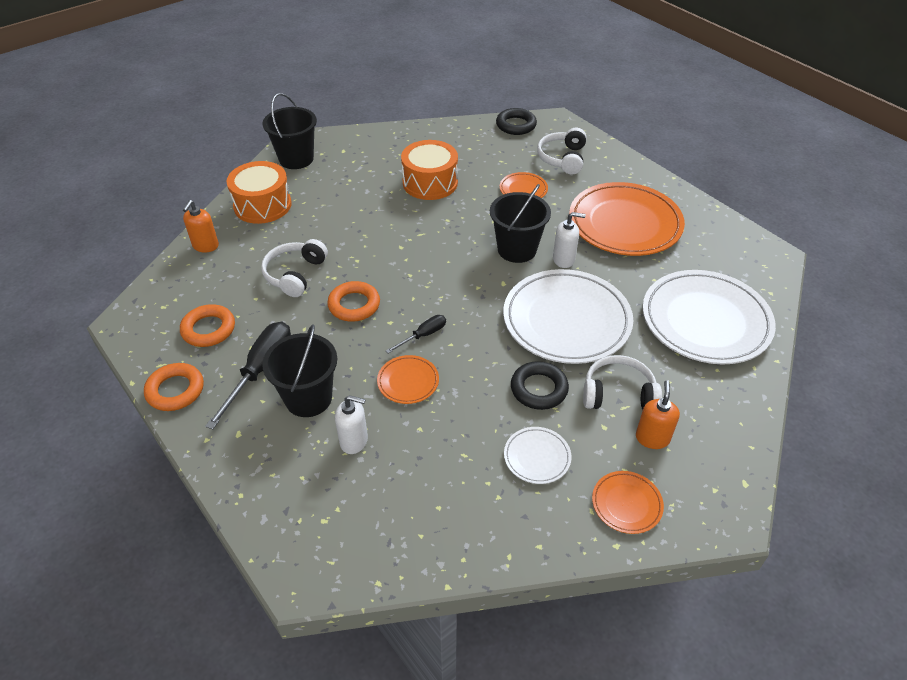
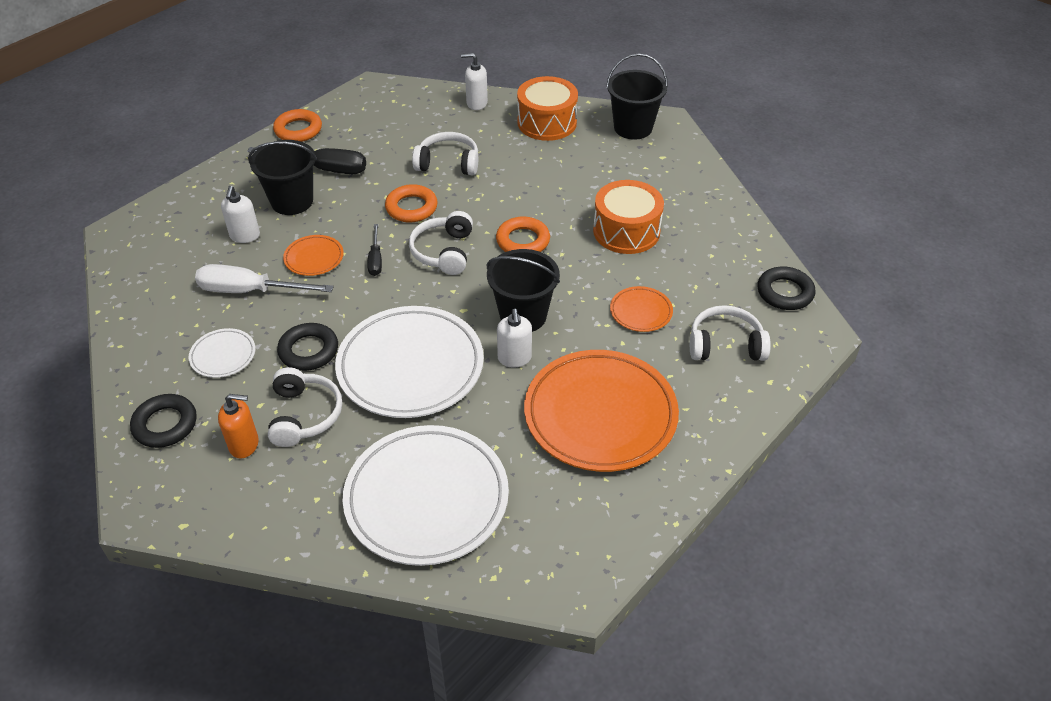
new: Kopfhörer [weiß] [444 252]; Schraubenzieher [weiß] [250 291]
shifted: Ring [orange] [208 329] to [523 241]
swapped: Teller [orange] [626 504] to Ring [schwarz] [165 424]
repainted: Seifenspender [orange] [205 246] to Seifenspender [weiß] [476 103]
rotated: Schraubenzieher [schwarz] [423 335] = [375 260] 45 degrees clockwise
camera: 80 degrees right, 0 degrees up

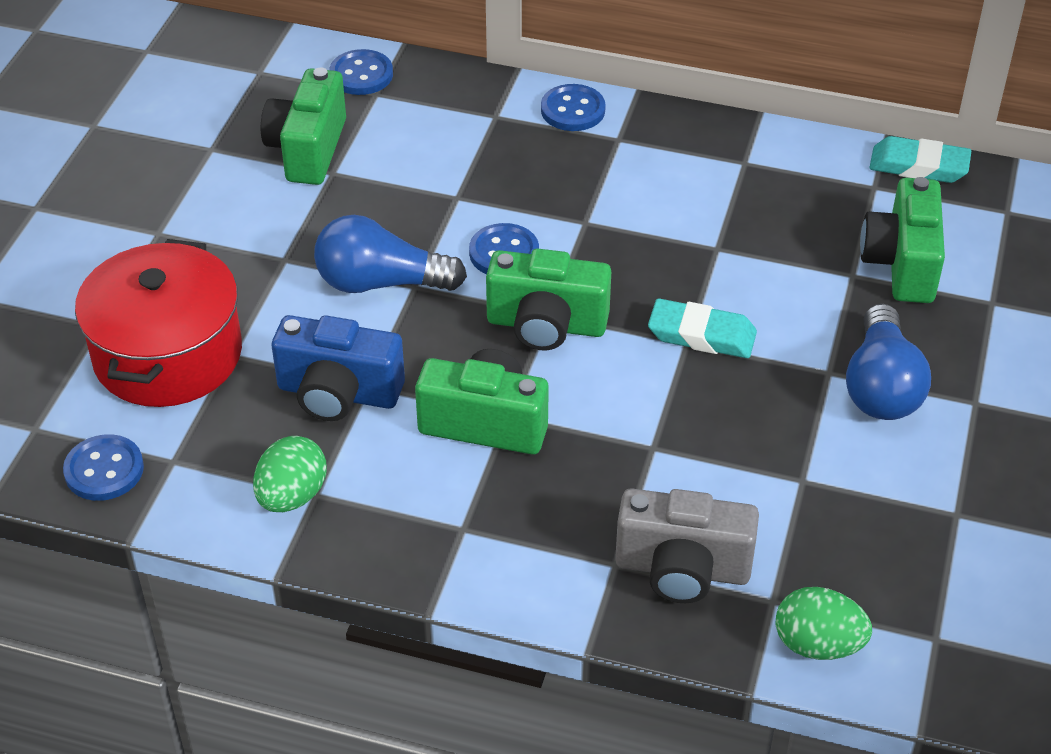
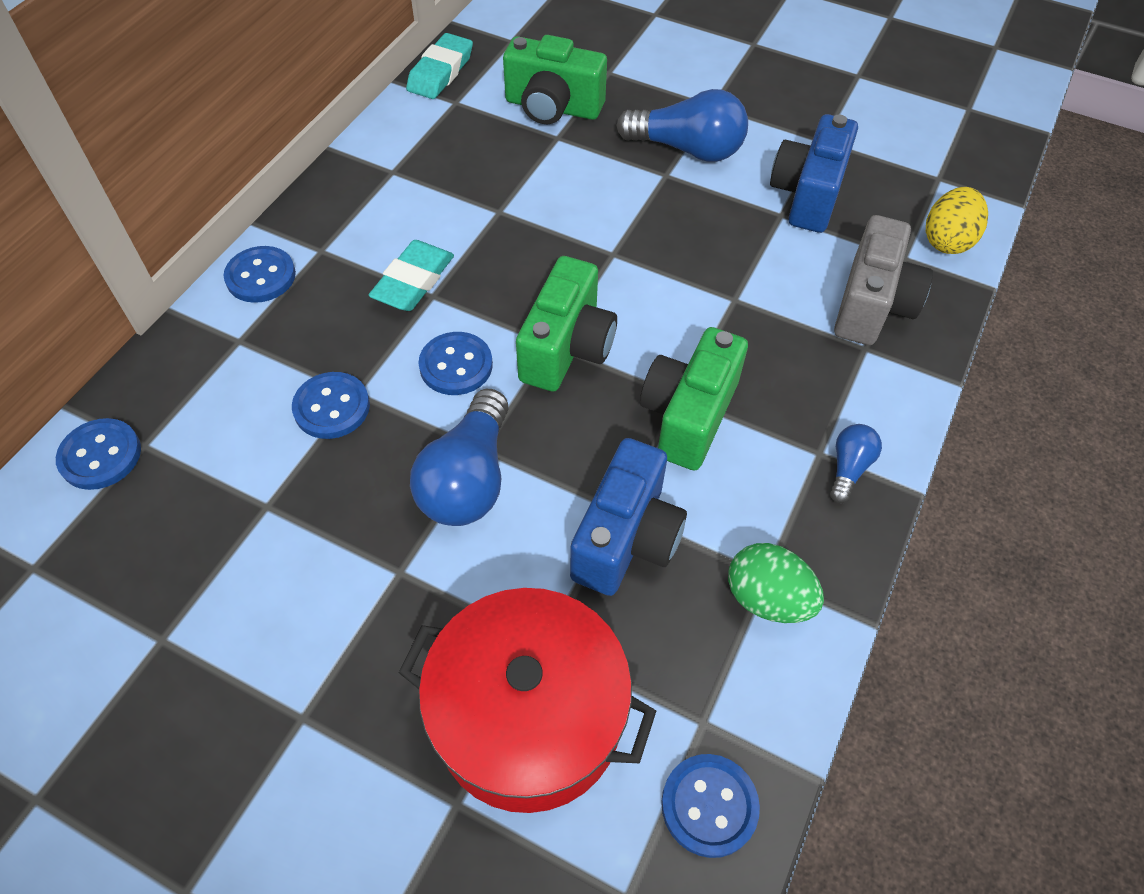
gone: Kamera [grün] [308 149]
new: Kamera [blau] [807 195]; Knopf [blau] [332 407]; Glühbirne [blau] [848 468]
shifted: Radiergummi [türkis] [701 335] to [413 281]
repainted: Ei [grün] [818 644] to Ei [gelb] [947 240]
camera: 80 degrees left, 10 degrees up

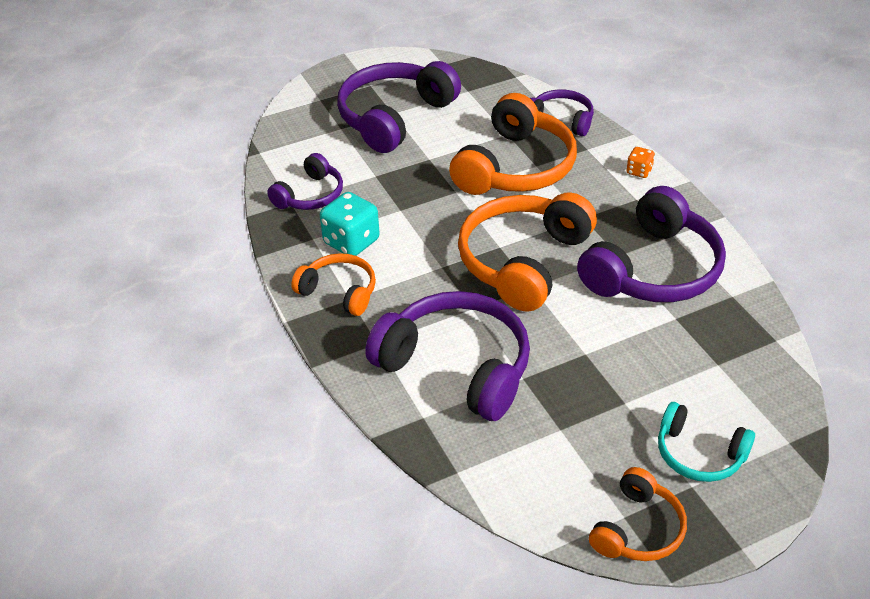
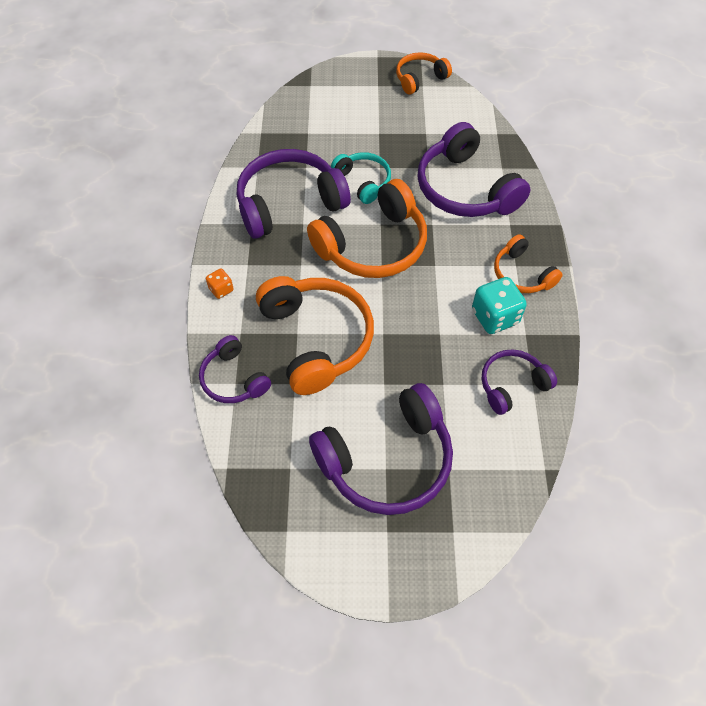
shifted: Kopfhörer [türkis] [699 453] to [363 182]
rotated: Kopfhörer [orange] [515 167] = [316 339] 105 degrees clockwise
camera: 155 degrees left, 15 degrees up

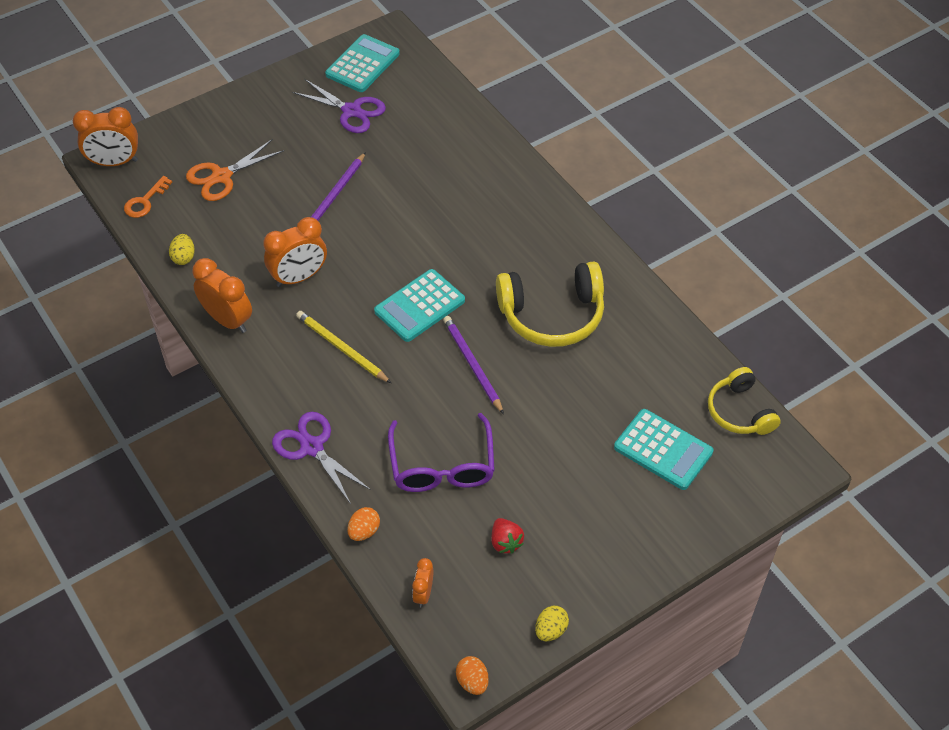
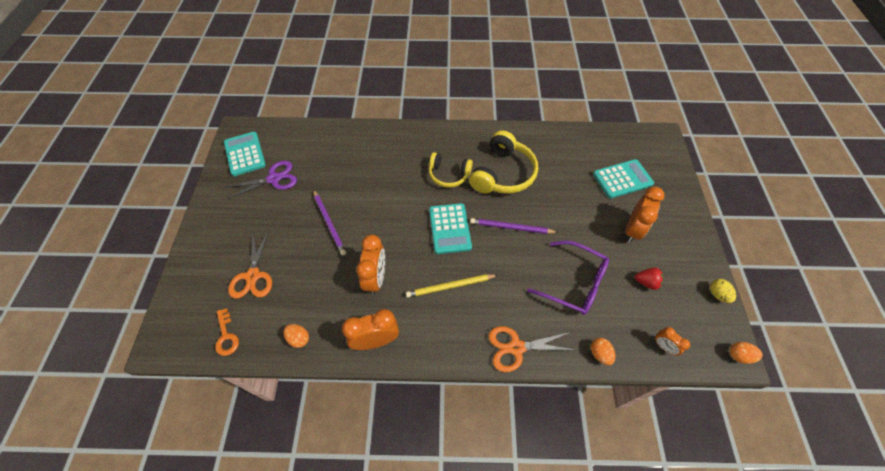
shifted: Wecker [orange] [114 162] to [633 230]; Kopfhörer [gelb] [739 412] to [448 175]
repainted: Ei [gelb] [184 257] to Ei [orange] [299 338]; Schere [lila] [311 447] to Schere [orange] [516 348]
camera: 55 degrees left, 5 degrees up

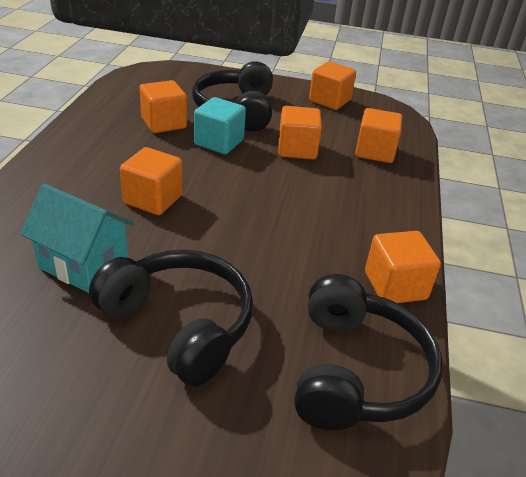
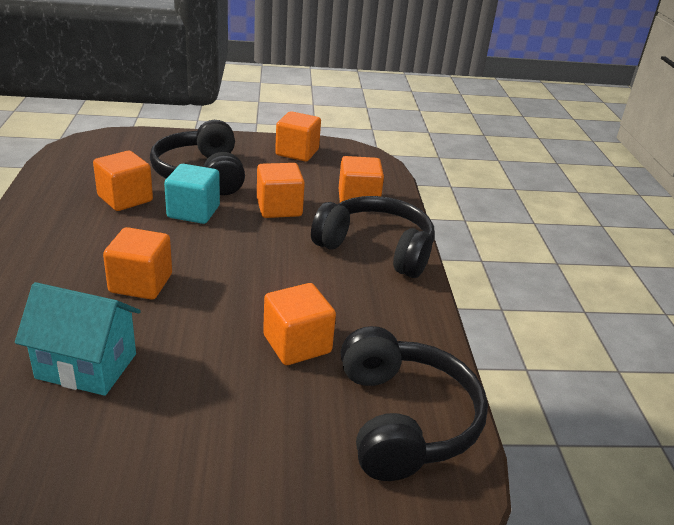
shifted: Kubus [orange] [395 286] to [297 344]; Kopfhörer [schwarz] [179 324] to [376 248]
camera: 15 degrees left, 5 degrees down

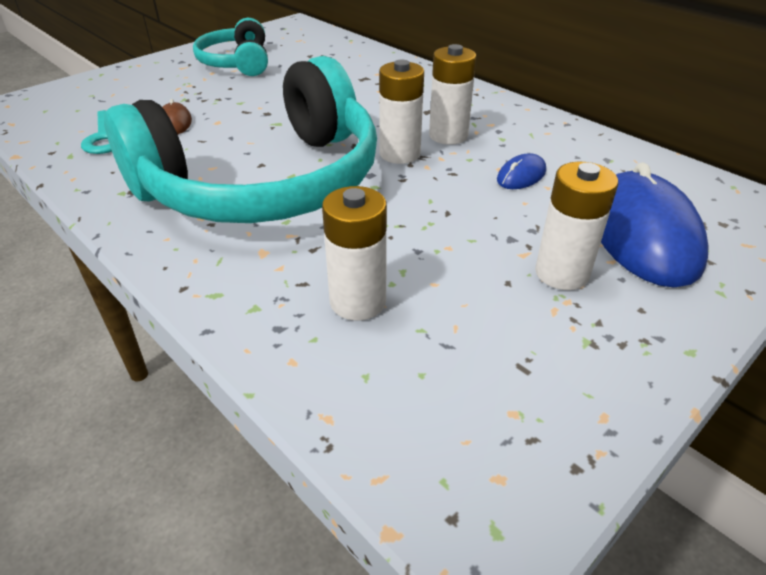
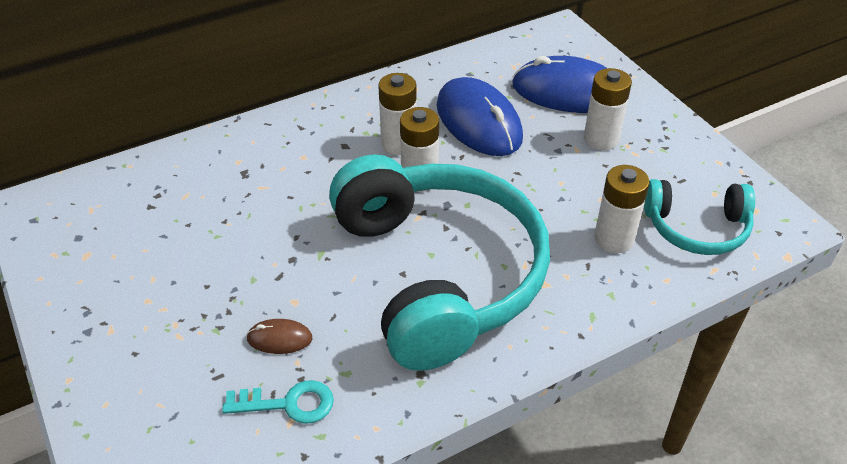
shifted: Kopfhörer [türkis] [236 62] to [696 228]
scaled: Computermaus [blau] [521 175] = [478 122] x2.28
camera: 75 degrees left, 5 degrees up

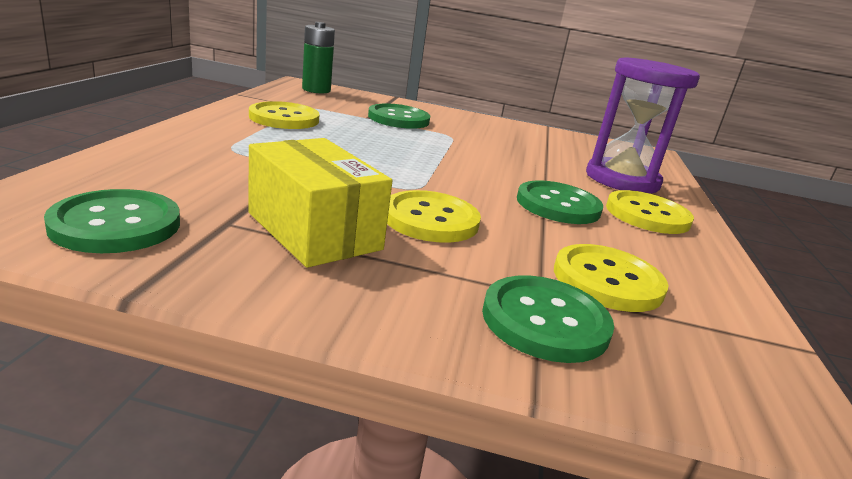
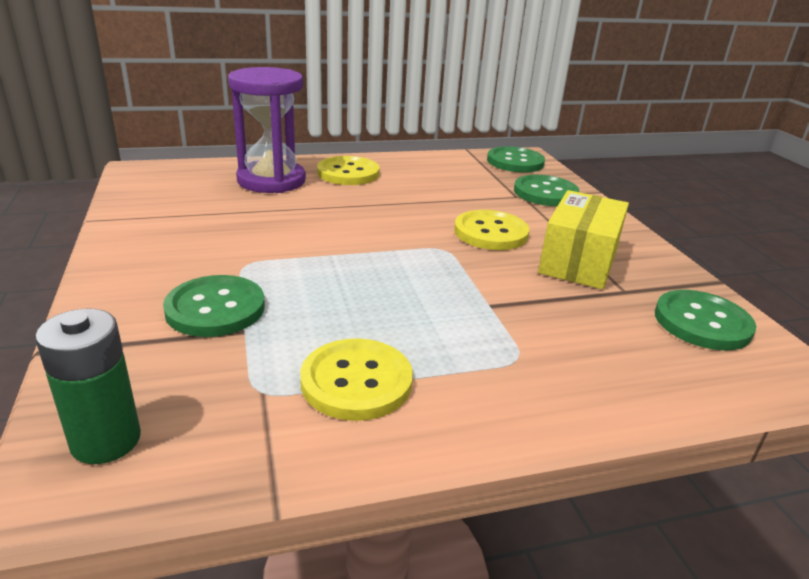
gone: Knopf [gelb] [607 280]
shifted: Knopf [grün] [558 205] to [515 162]
camera: 115 degrees left, 5 degrees up

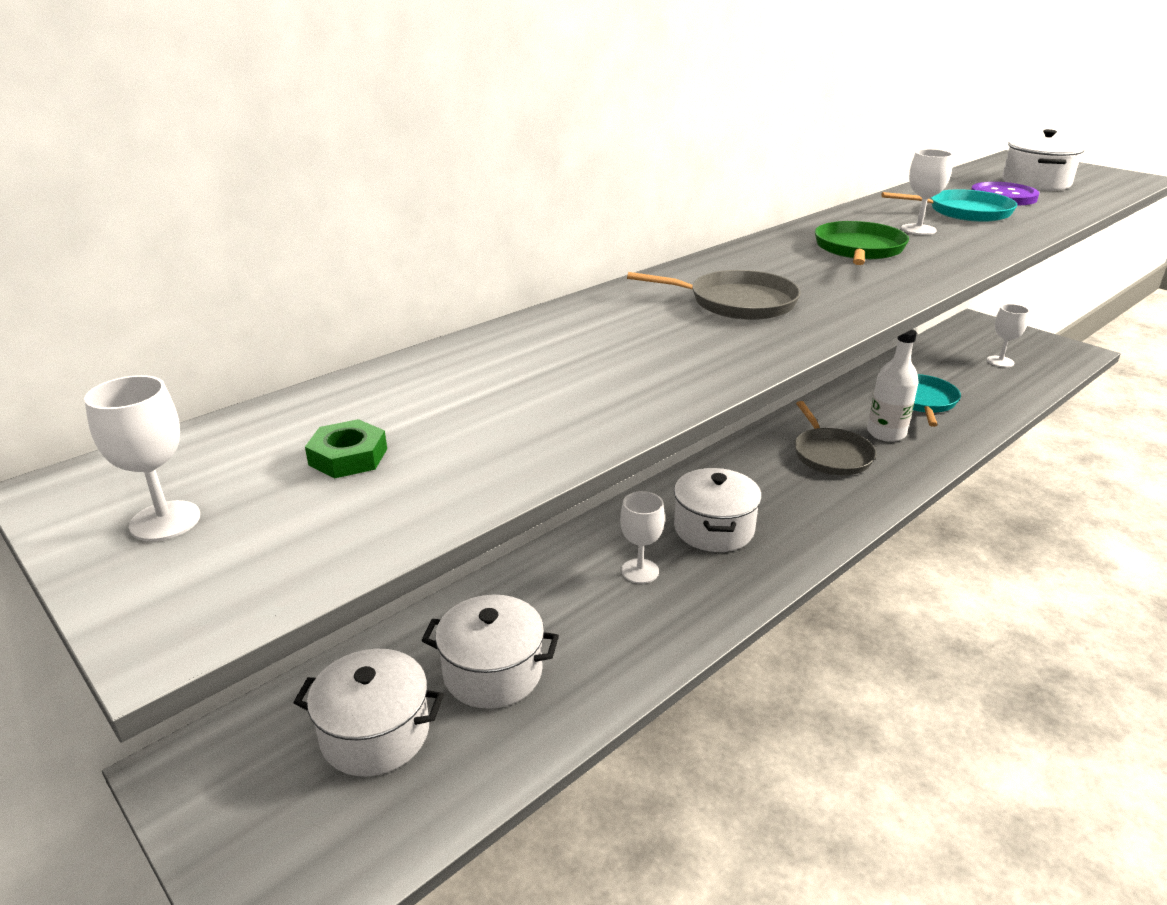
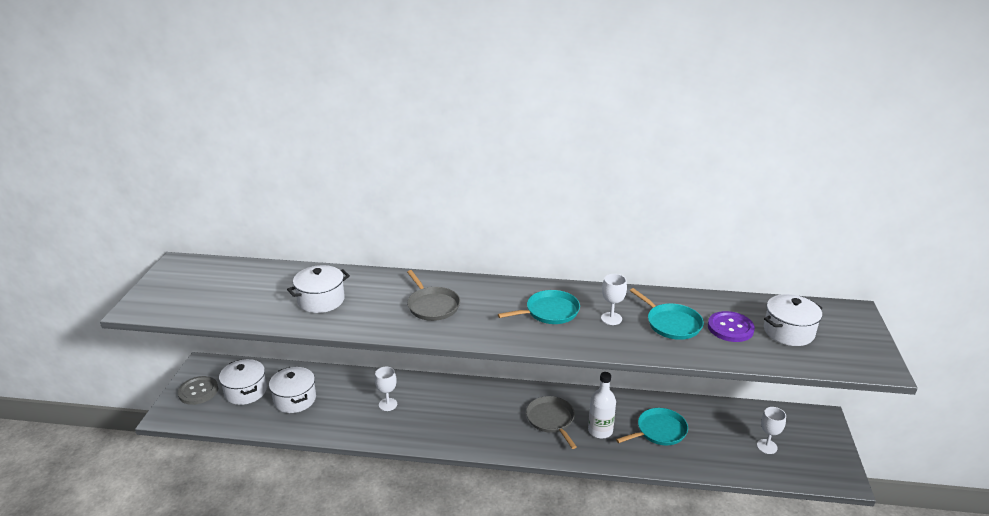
gone: Kelch [weiß] [165 521]; Sechskantmutter [grün] [348 457]
new: Knopf [grau] [198 391]
shifted: Kochtopf [weiß] [714 529] to [321 300]
repainted: Pfanne [grün] [858 249] to Pfanne [türkis] [549 312]
rotated: Pfanne [grau] [830 454] = [551 420] 120 degrees clockwise
camera: 50 degrees right, 0 degrees up

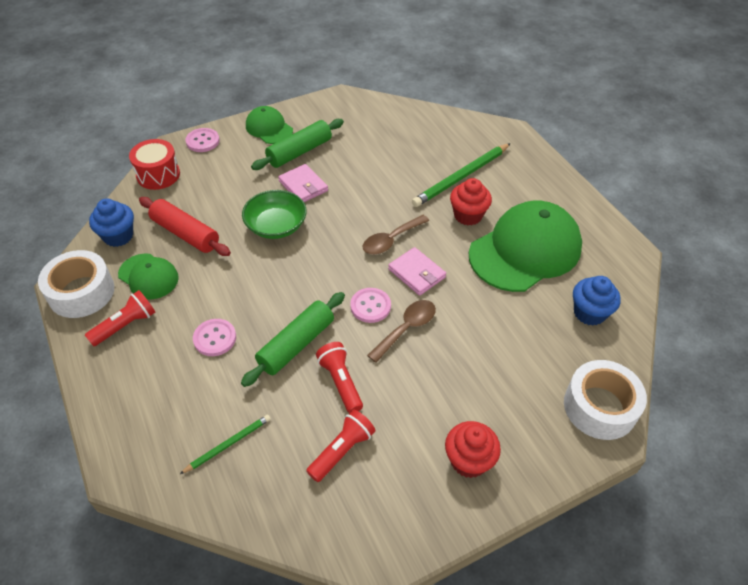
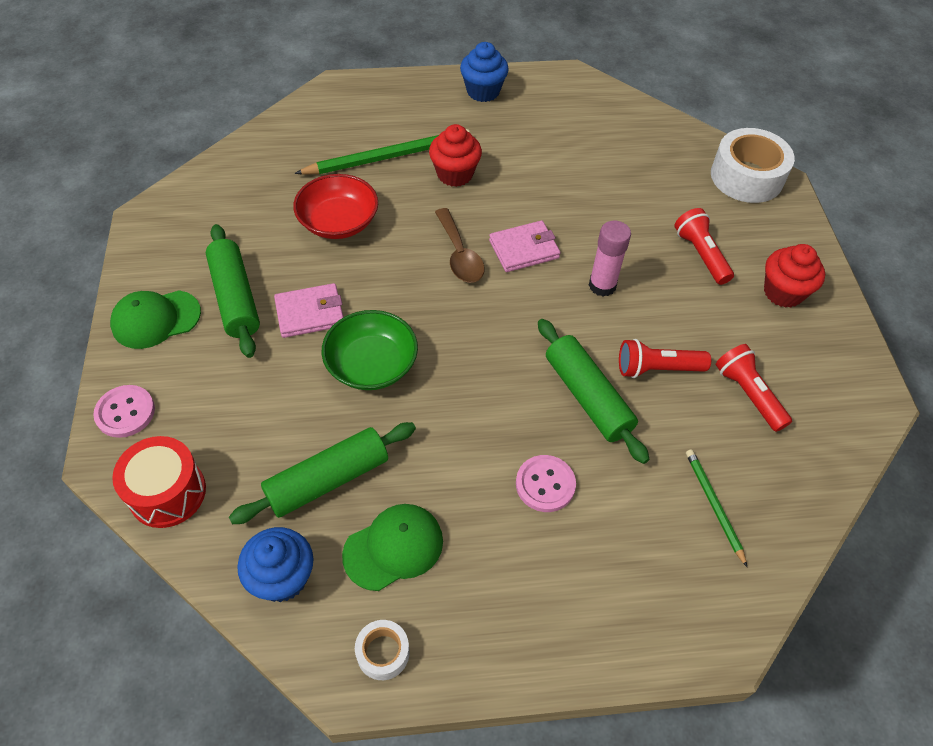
gone: Kappe [grün] [525 250]; Knopf [rosa] [370 306]
new: Schüssel [rot] [338 222]
shifted: Muffin [blau] [589 313] to [483 91]; Taschenlampe [rot] [125 325] to [701 254]
swapped: Löffel [braun] [406 329] to Klebestift [rosa] [602 285]
repainted: Nudelholz [rot] [185 233] to Nudelholz [grün] [327 479]
rotated: Bleistift [grün] [461 177] = [388 157] 90 degrees counterclockwise
scaled: Klebeband [weiß] [81 292] = [383 653] x0.49
camera: 70 degrees left, 5 degrees up

